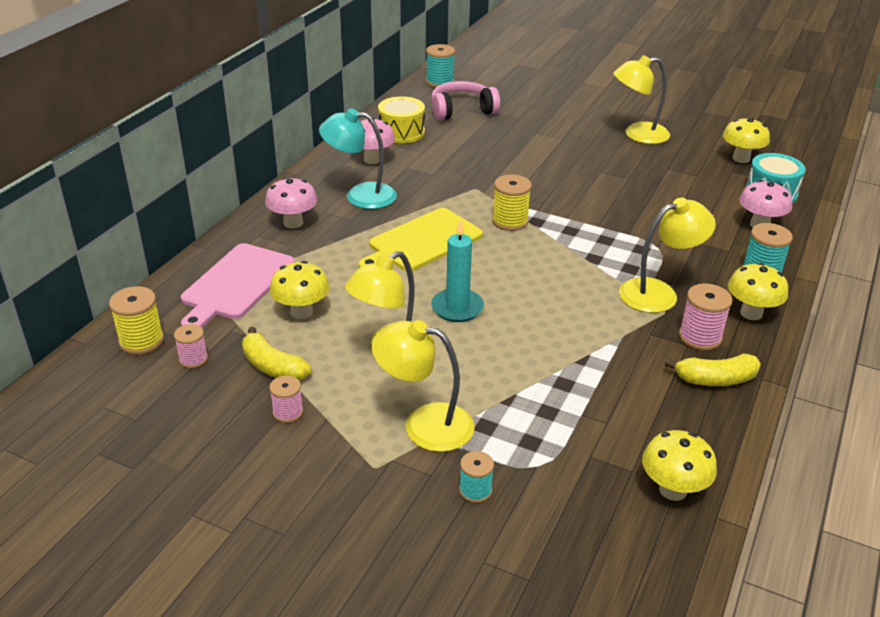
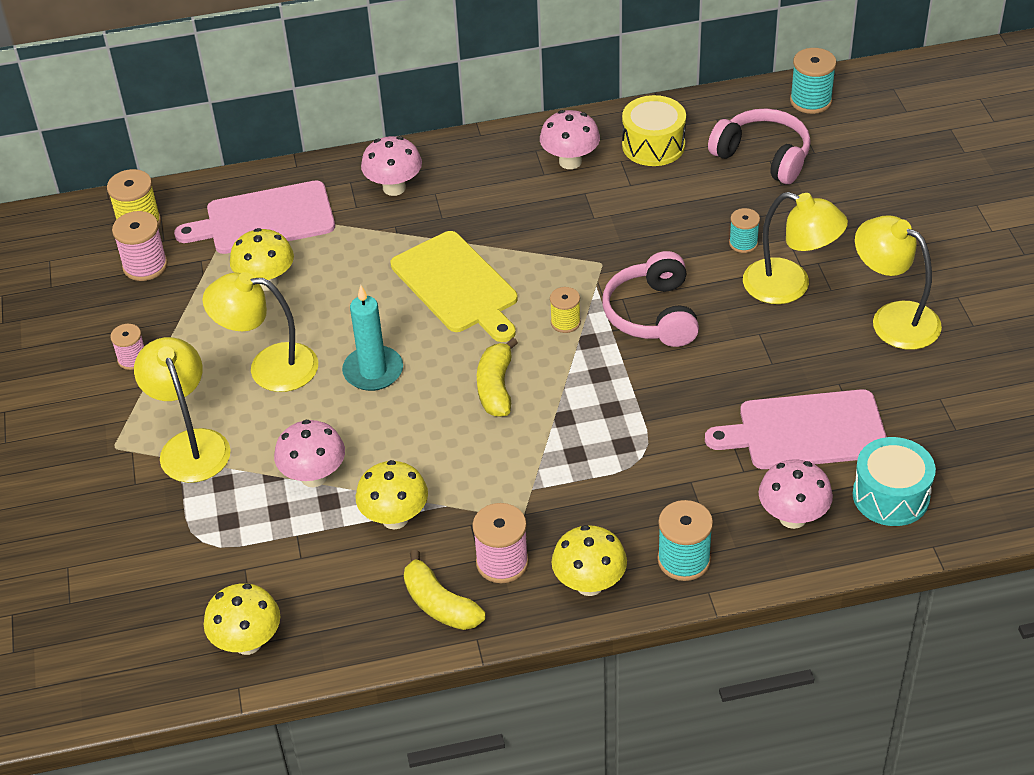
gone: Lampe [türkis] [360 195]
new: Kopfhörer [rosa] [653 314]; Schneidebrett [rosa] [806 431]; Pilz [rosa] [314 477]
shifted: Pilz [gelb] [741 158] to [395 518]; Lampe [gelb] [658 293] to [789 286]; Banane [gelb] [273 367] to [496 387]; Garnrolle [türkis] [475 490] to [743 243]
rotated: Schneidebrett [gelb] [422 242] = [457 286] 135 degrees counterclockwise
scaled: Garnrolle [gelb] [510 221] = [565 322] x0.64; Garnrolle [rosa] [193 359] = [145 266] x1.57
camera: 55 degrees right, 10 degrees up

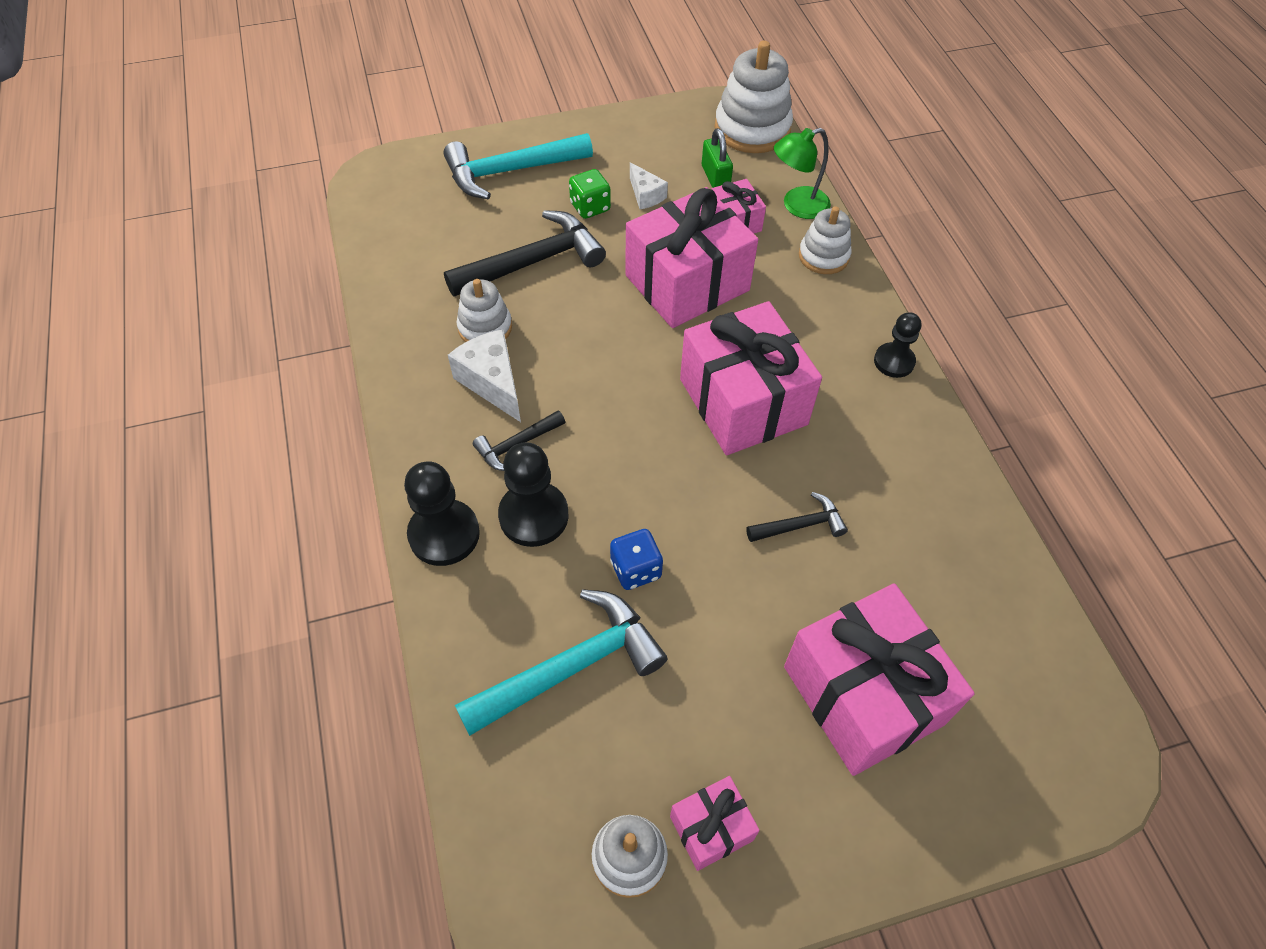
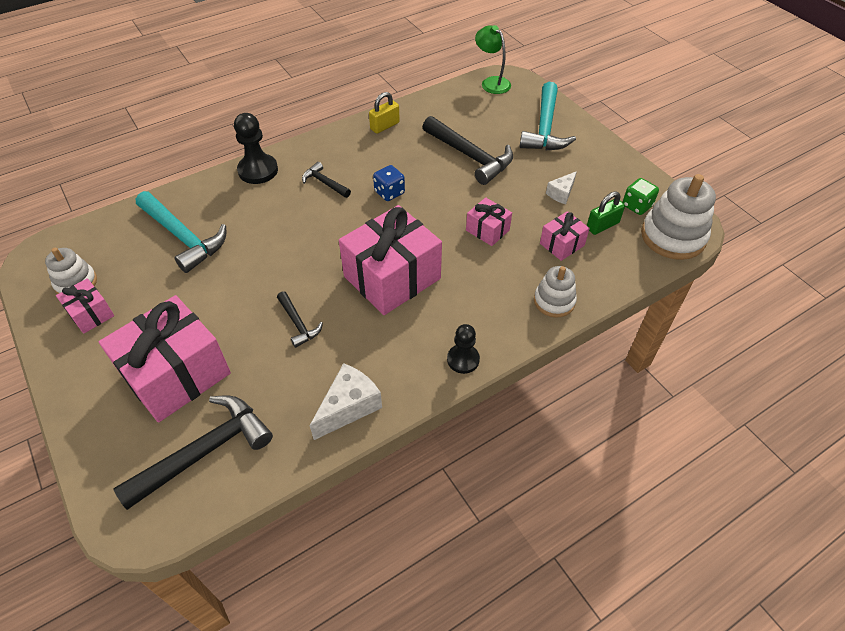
gone: Stapelspielzeug [weiß] [485 327]; Bauer [schwarz] [533 516]
new: Vorhängeschloss [gelb] [384 126]; Hammer [schwarz] [205 451]
shifted: Lampe [grün] [797 206] to [491 82]; Spielwürfel [grün] [590 207] to [637 206]; Käse [weiß] [492 382] to [348 407]; Spielwürfel [blau] [635 569] to [389 192]
rotated: Hammer [türkis] [510 171] = [545 128] 135 degrees counterclockwise
scaled: Geschenk [rosa] [687 283] = [487 230] x0.48
camera: 75 degrees right, 5 degrees down

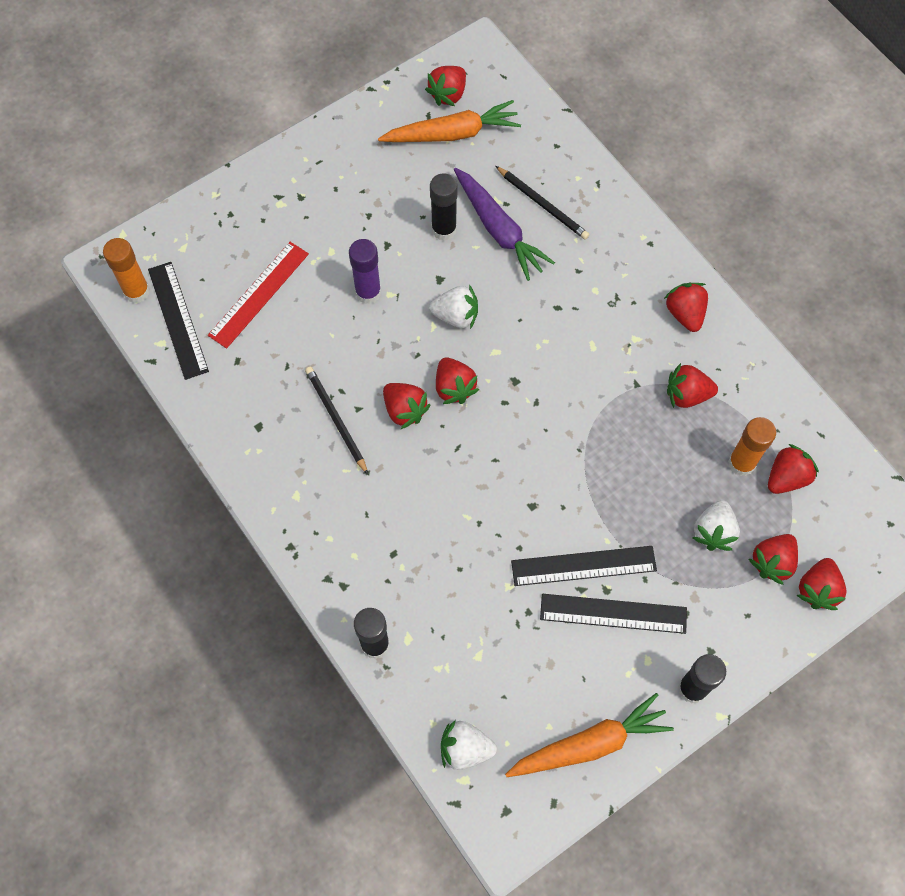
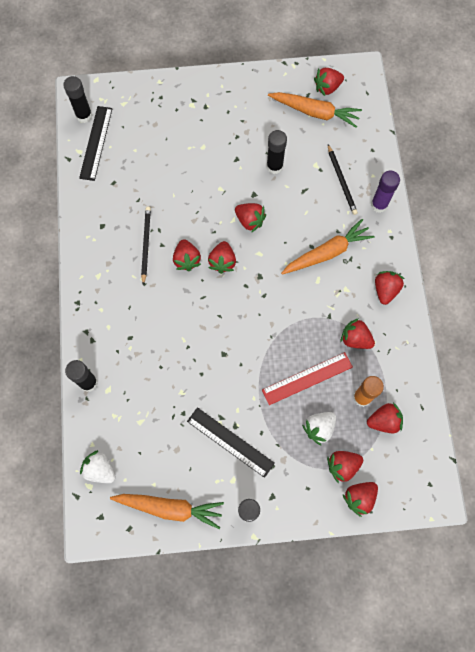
gone: Karotte [lila] [499 230]; Lineal [schwarz] [583 566]
new: Karotte [orange] [327 253]
shifted: Klebestift [lila] [368 292] to [379 205]; Lineal [rot] [258 294] to [307 378]
repainted: Klebestift [orange] [137 291] to Klebestift [schwarz] [84 115]; Erdbeere [weiß] [456 316] to Erdbeere [rot] [250 221]
camera: 30 degrees right, 5 degrees up

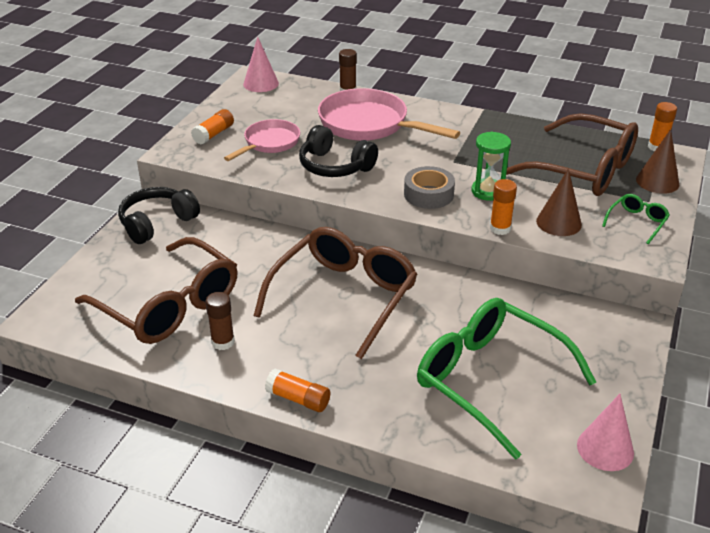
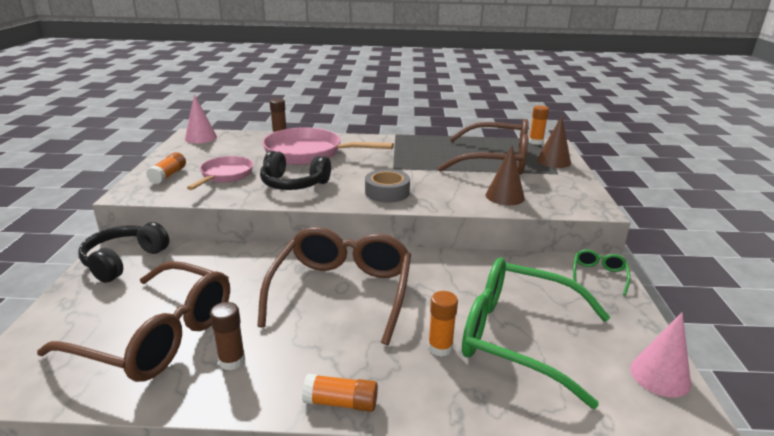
gone: Sanduhr [grün] [488 191]
shifted: Klebestift [orange] [500 228] to [440 347]; Brille [grün] [637 222] to [598 275]
camera: 20 degrees left, 10 degrees down

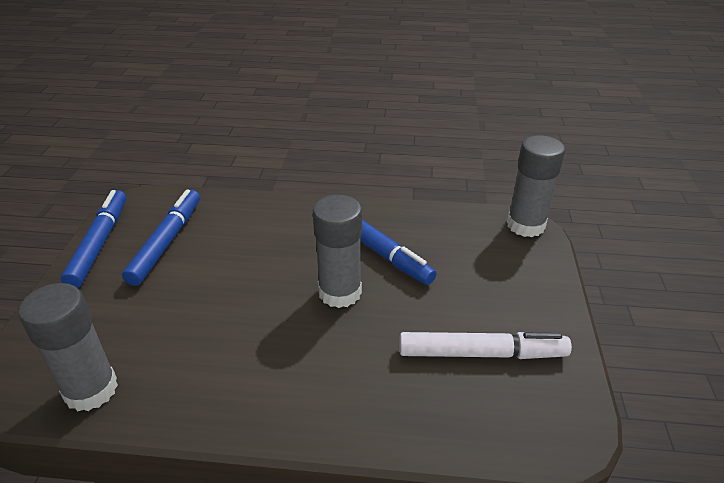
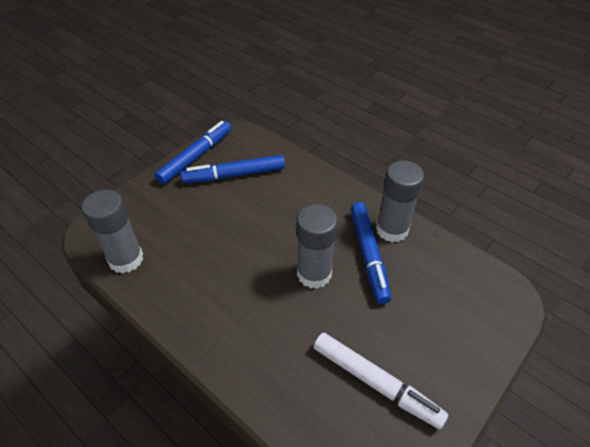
shifted: Klebestift [grau] [525 225] to [392 230]
rotated: Filzstift [blau] [167 242] = [234 175] 150 degrees counterclockwise
camera: 35 degrees right, 10 degrees up

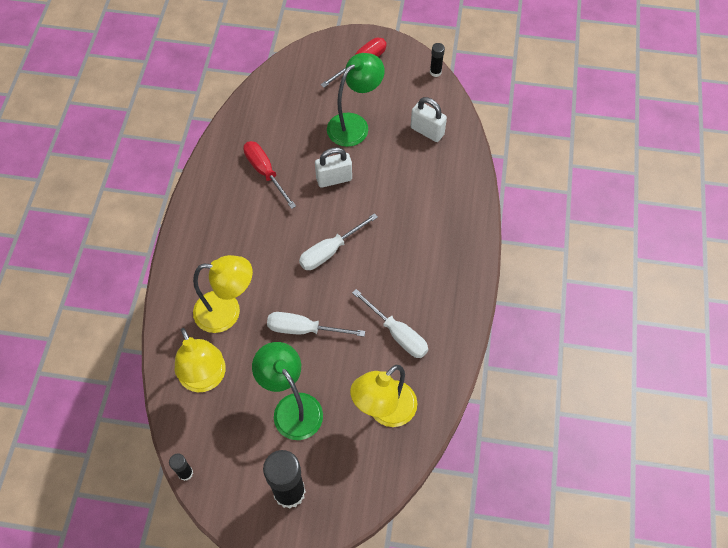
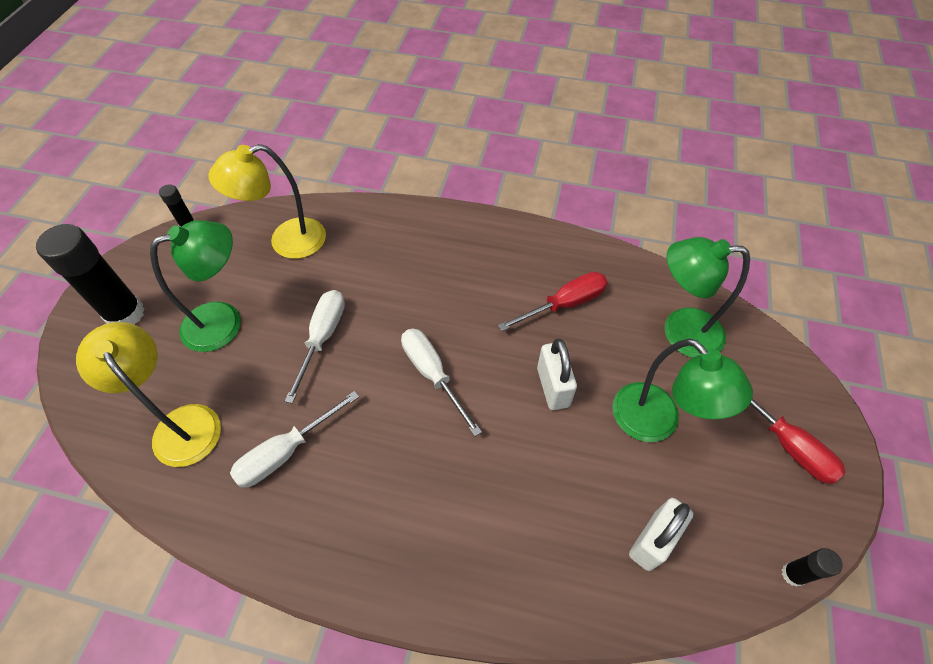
gone: Lampe [gelb] [227 312]
new: Lampe [grün] [680 331]
camera: 95 degrees right, 5 degrees down

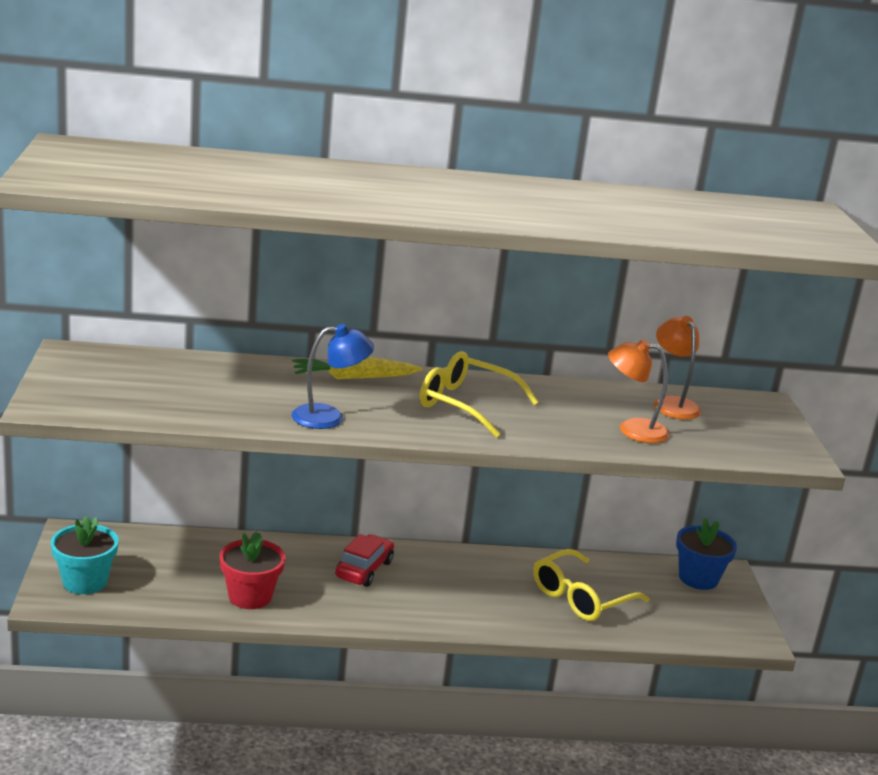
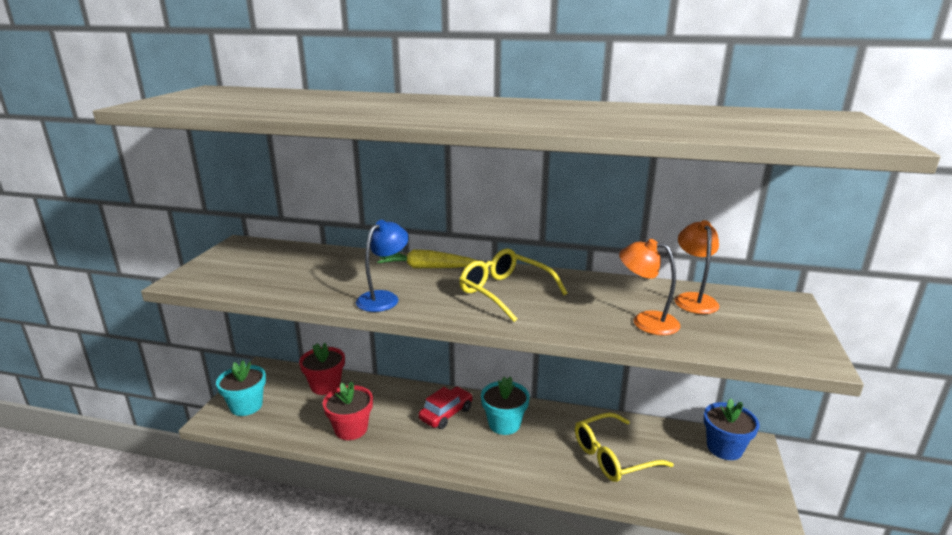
new: Blumentopf [rot] [325 386]; Blumentopf [türkis] [504 424]
rotated: Lampe [blau] [329 417] = [384 298] 60 degrees counterclockwise
camera: 20 degrees right, 0 degrees up

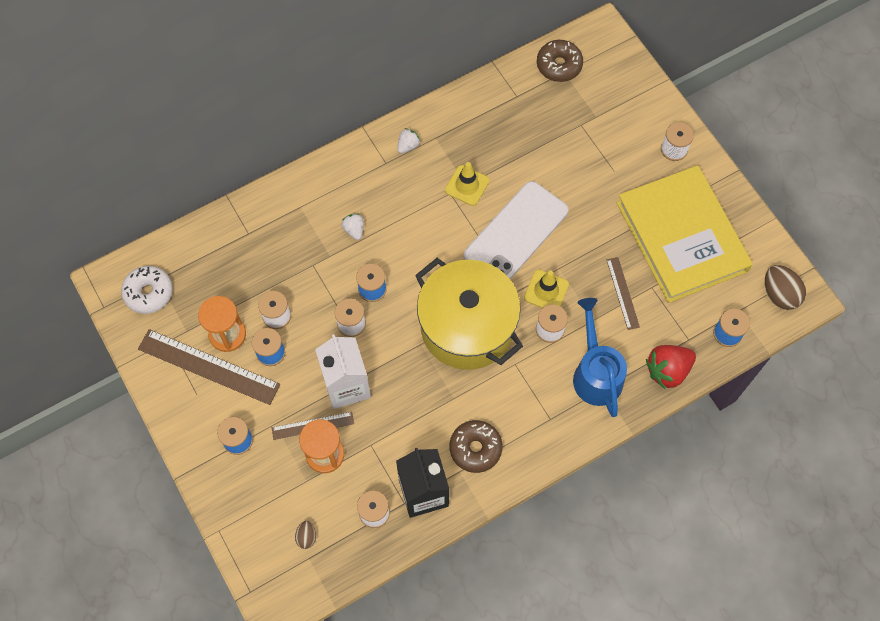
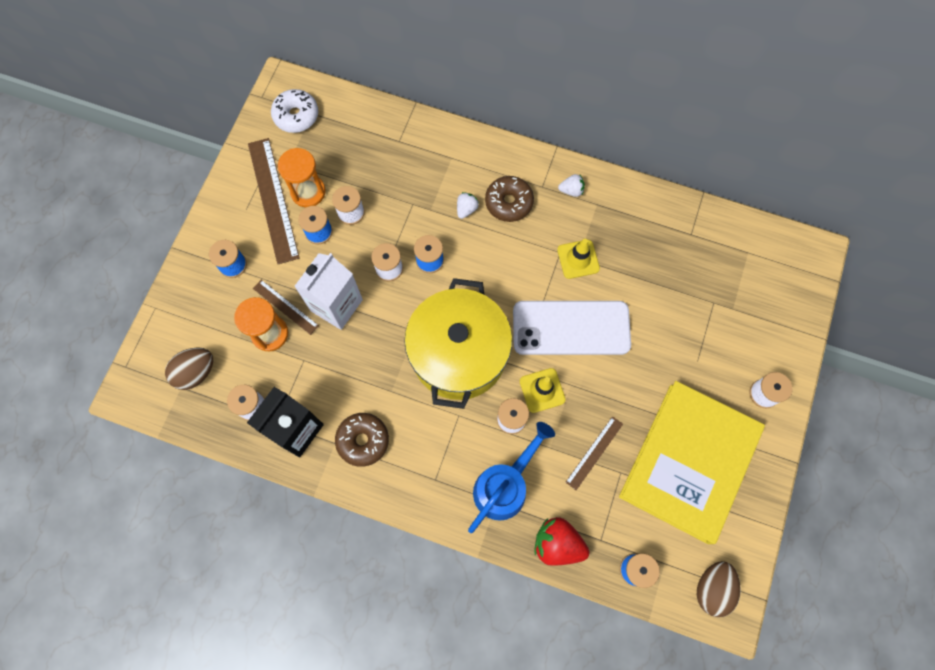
shifted: Donut [braun] [559 65] to [509 202]
scaled: Ei [braun] [306 537] = [196 372] x1.86
camera: 50 degrees right, 5 degrees up

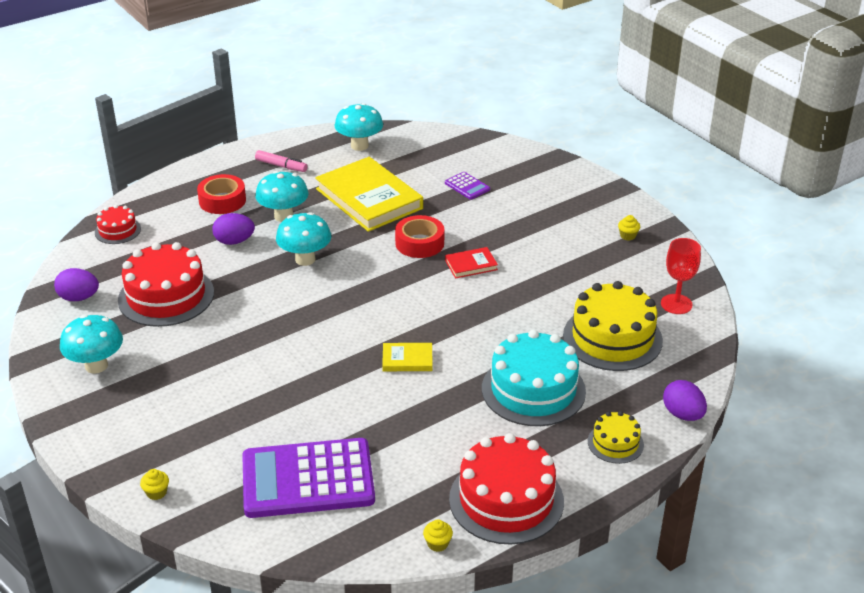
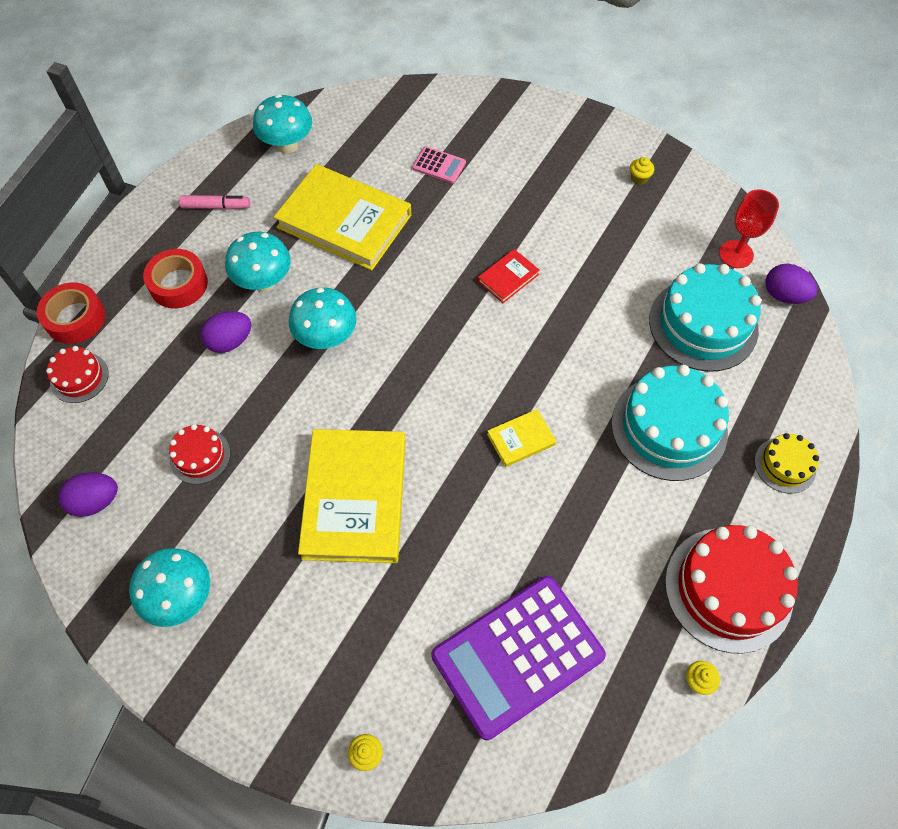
new: Buch [gelb] [355 498]
shifted: Klebeband [rot] [419 243] to [75 318]; Ei [lila] [682 414] to [784 295]
repainted: Taschenrechner [lila] [467 186] to Taschenrechner [rosa] [439 165]; Kuchen [gelb] [612 338] to Kuchen [türkis] [703 324]
scaled: Kuchen [rot] [166 296] = [200 456] x0.51
camera: 25 degrees left, 25 degrees up

